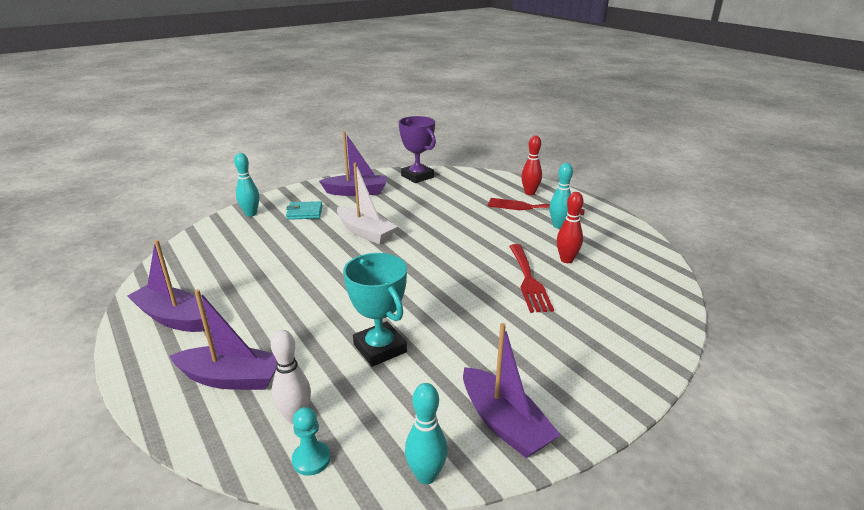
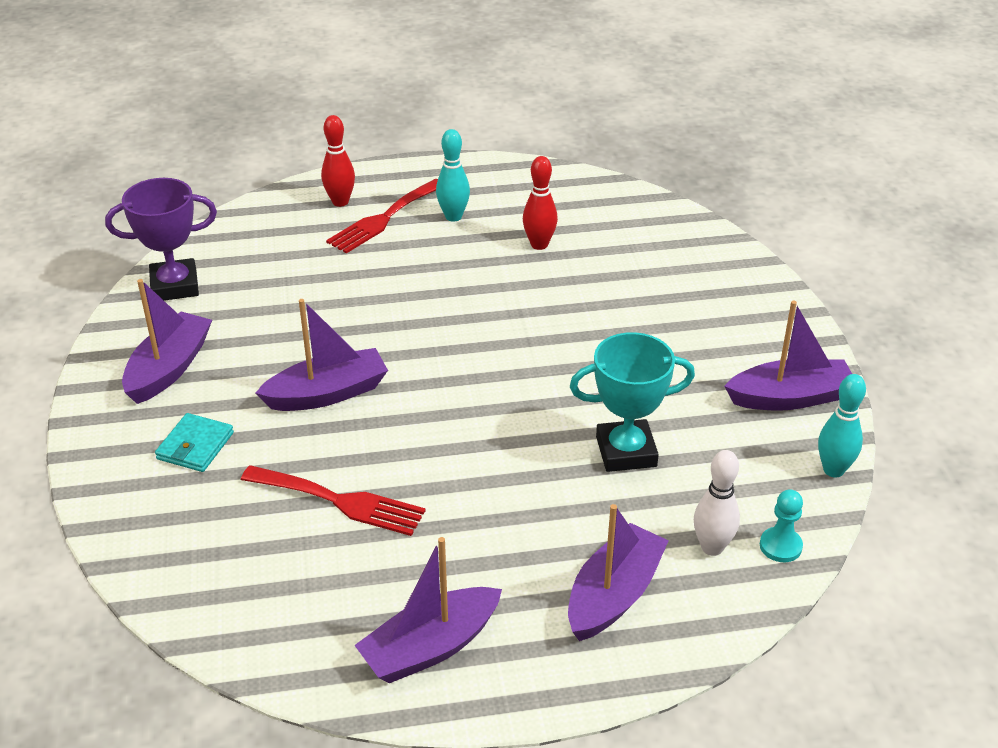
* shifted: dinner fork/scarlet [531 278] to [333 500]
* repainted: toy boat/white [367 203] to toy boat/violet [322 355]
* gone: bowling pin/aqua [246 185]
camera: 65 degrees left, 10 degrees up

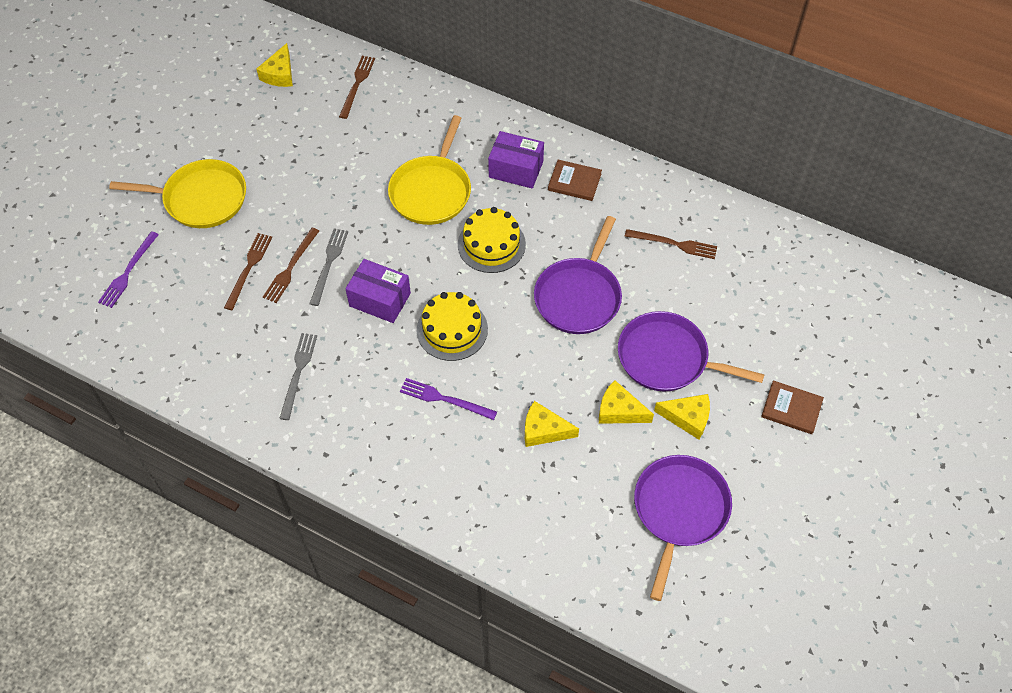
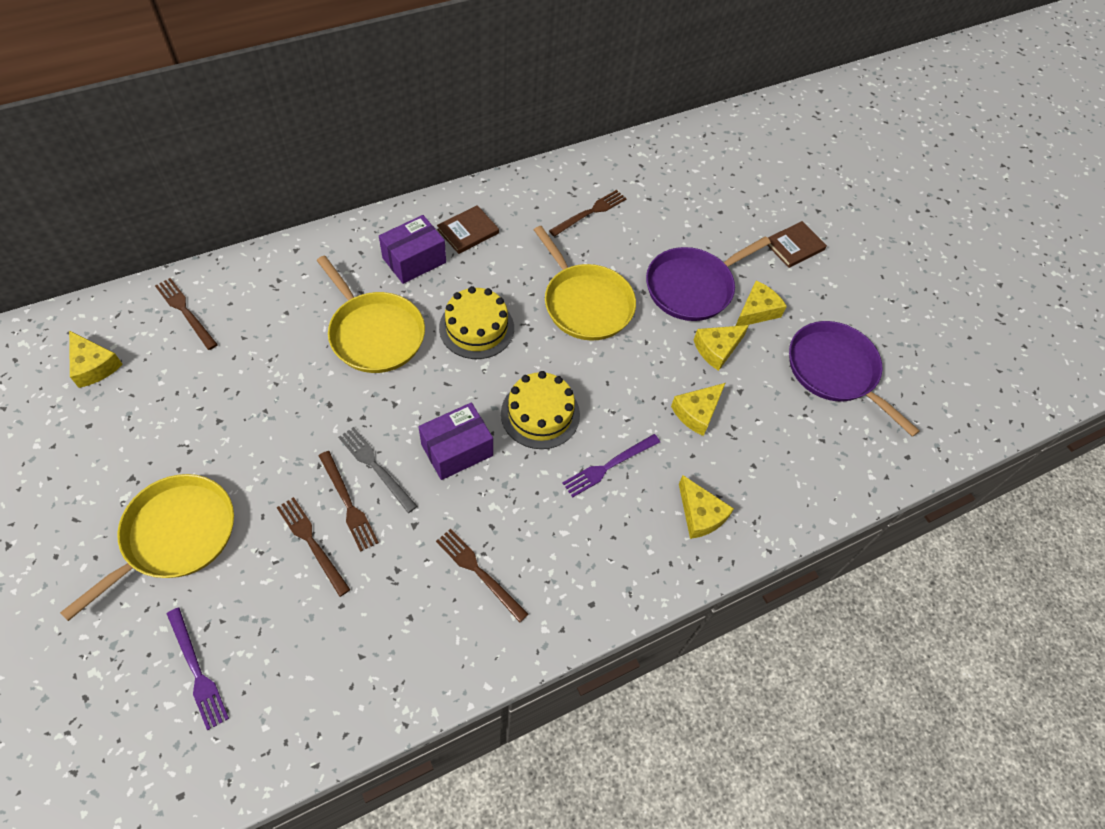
* repainted: dinner fork/ash-grey [298 376] to dinner fork/russet [482 576]
* repainted: skillet/violet [578 275] to skillet/yellow [585 283]
* new: piece of cheese/yellow [706 507]
camera: 60 degrees left, 0 degrees up

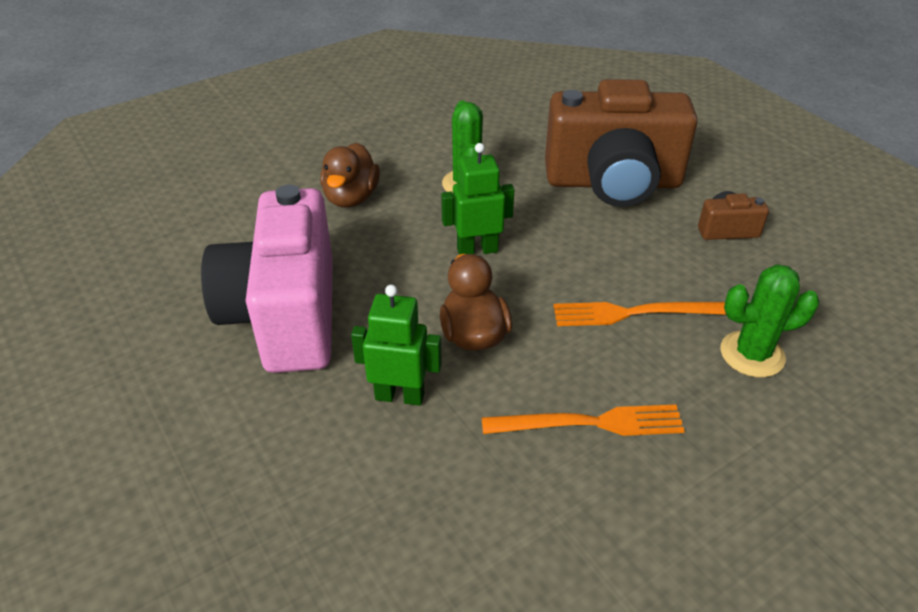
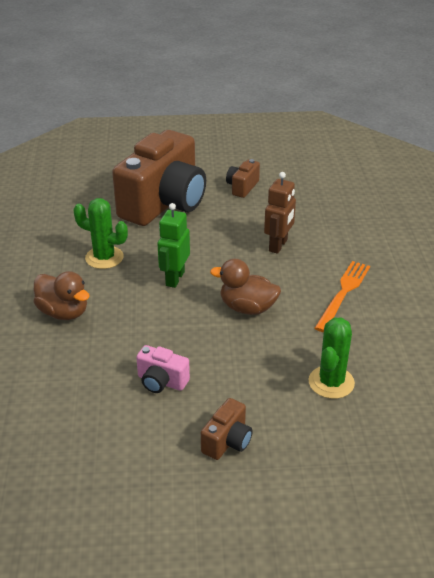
* scaled: compact camera/rose-pink [267 278] = [163 369] x0.41
* new: compact camera/russet [227 429]
* swapped: dinner fork/bright orange [639 314] to robot/russet [280 213]
* shifted: cactus/emerald [770 320] to [331 358]
* gone: robot/emerald [396 345]
camera: 60 degrees left, 5 degrees down

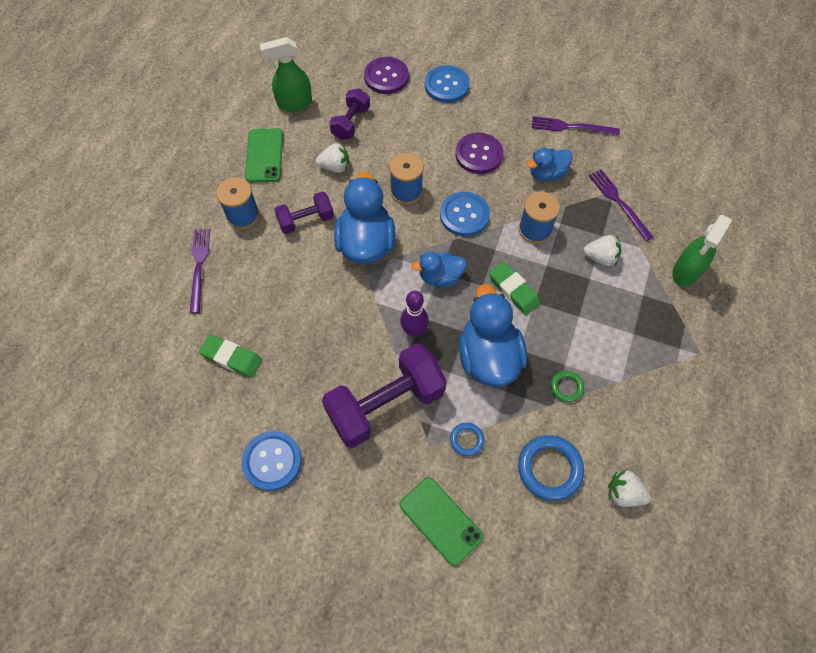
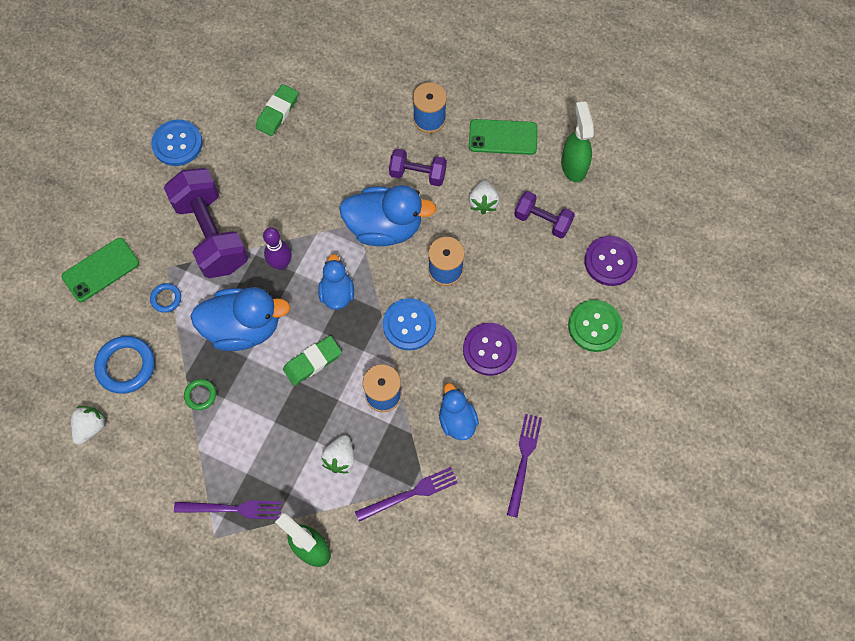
* shifted: dinner fork/violet [200 271] to [228 509]
* rotated: free weight/violet [304 212] = [418 167] 60 degrees counterclockwise
* repainted: shirt button/cobalt [447 84] to shirt button/emerald [595 326]
camera: 95 degrees right, 5 degrees up

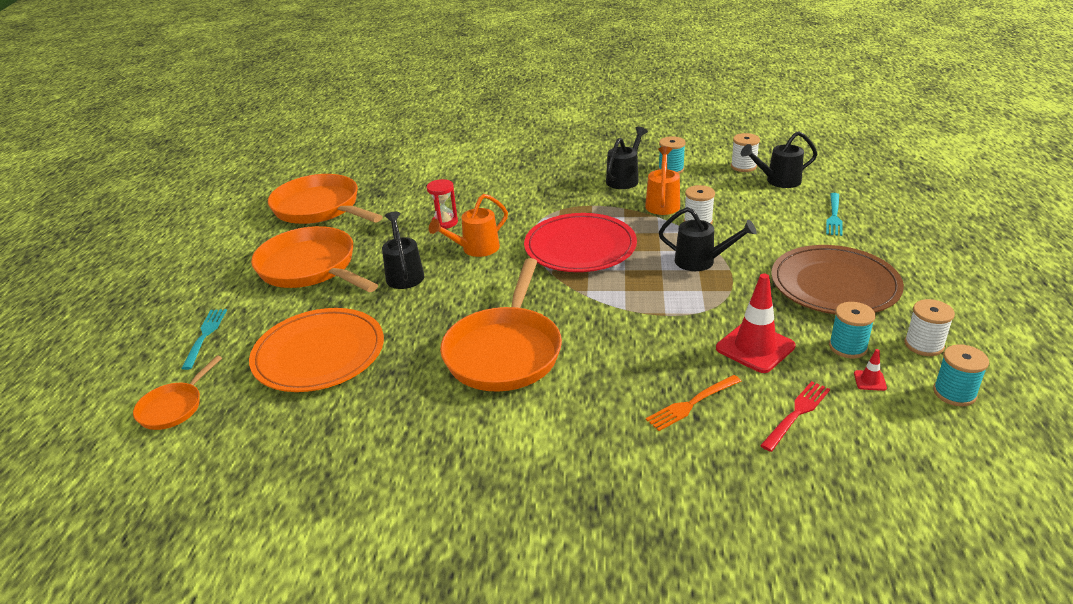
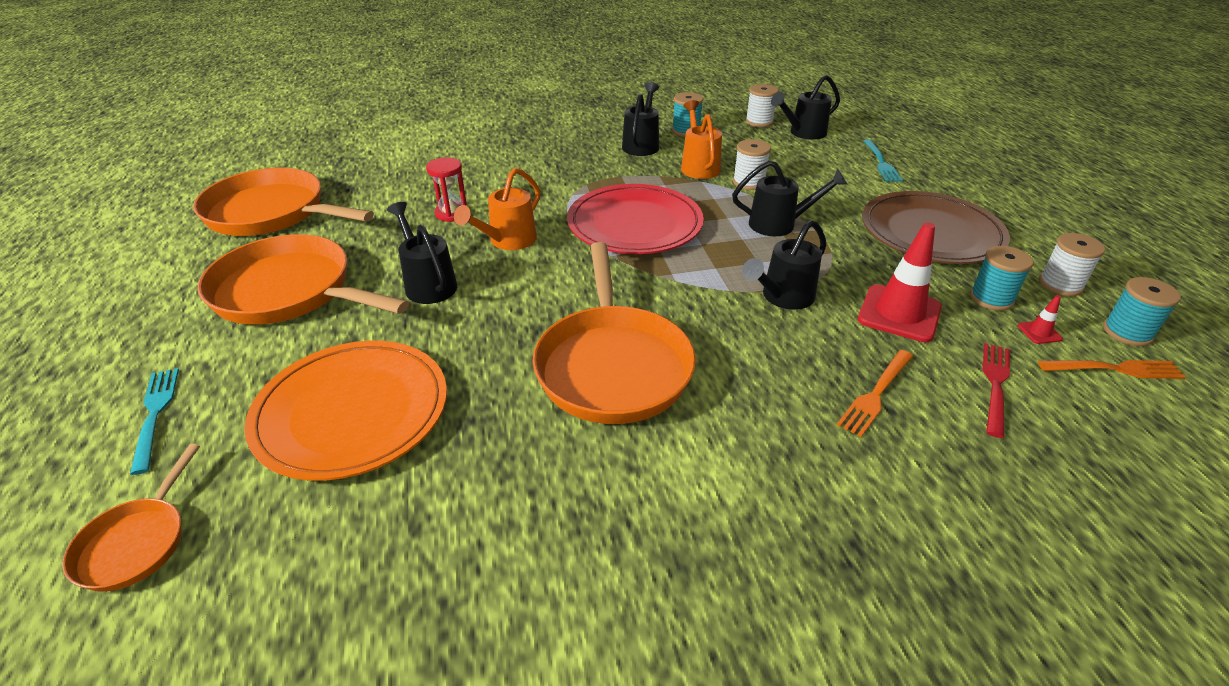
* new: sprinkling can/black [784 265]
* new: dinner fork/bright orange [1112 369]
camera: 20 degrees left, 5 degrees up

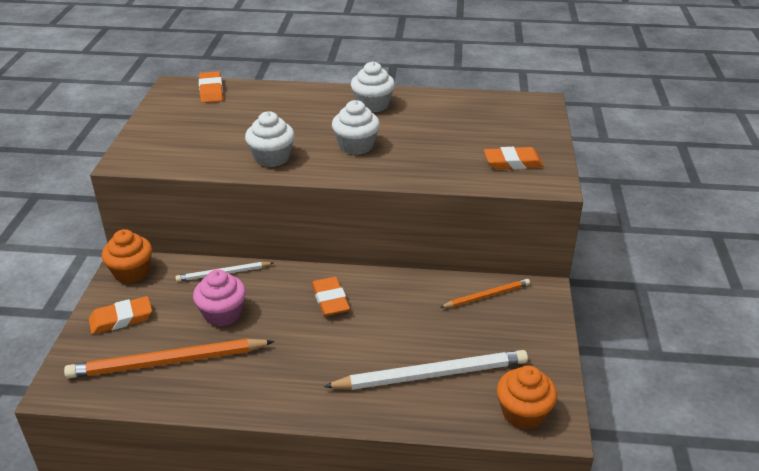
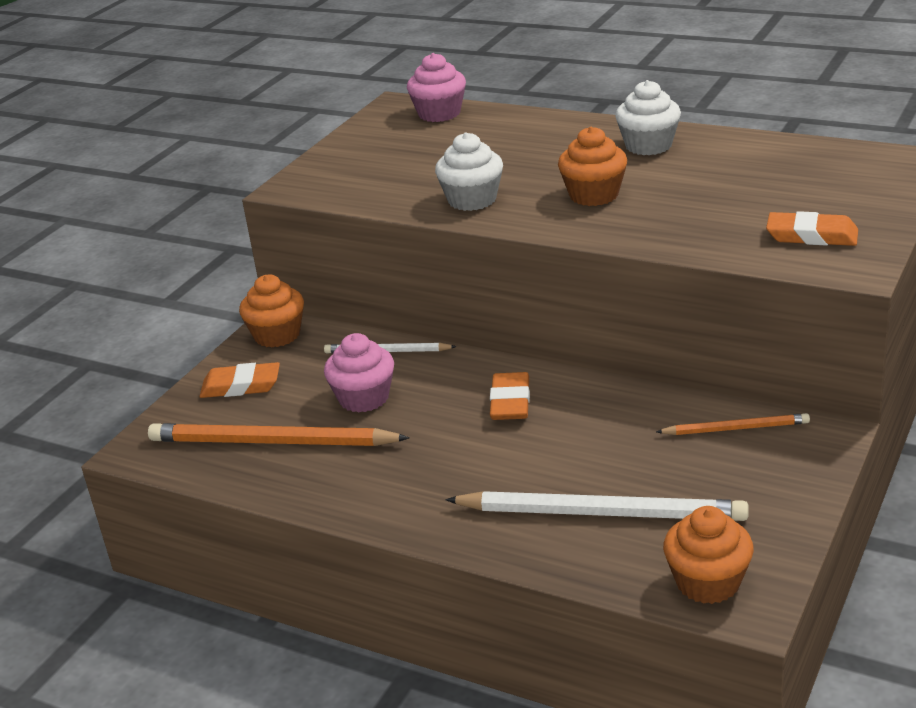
* swapped: eraser/bright orange [211 87] to cupcake/rose-pink [436 87]
* repainted: cupcake/white [356 127] to cupcake/bright orange [592 166]
camera: 25 degrees right, 5 degrees down

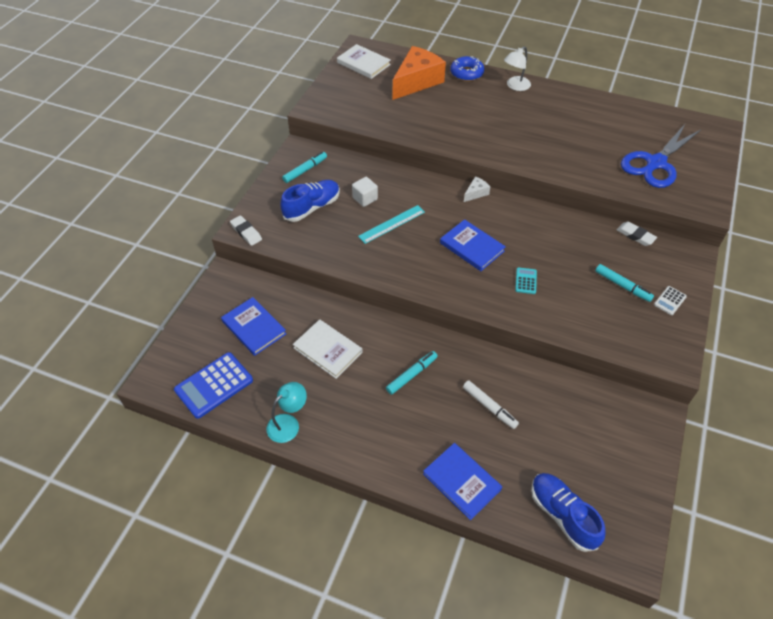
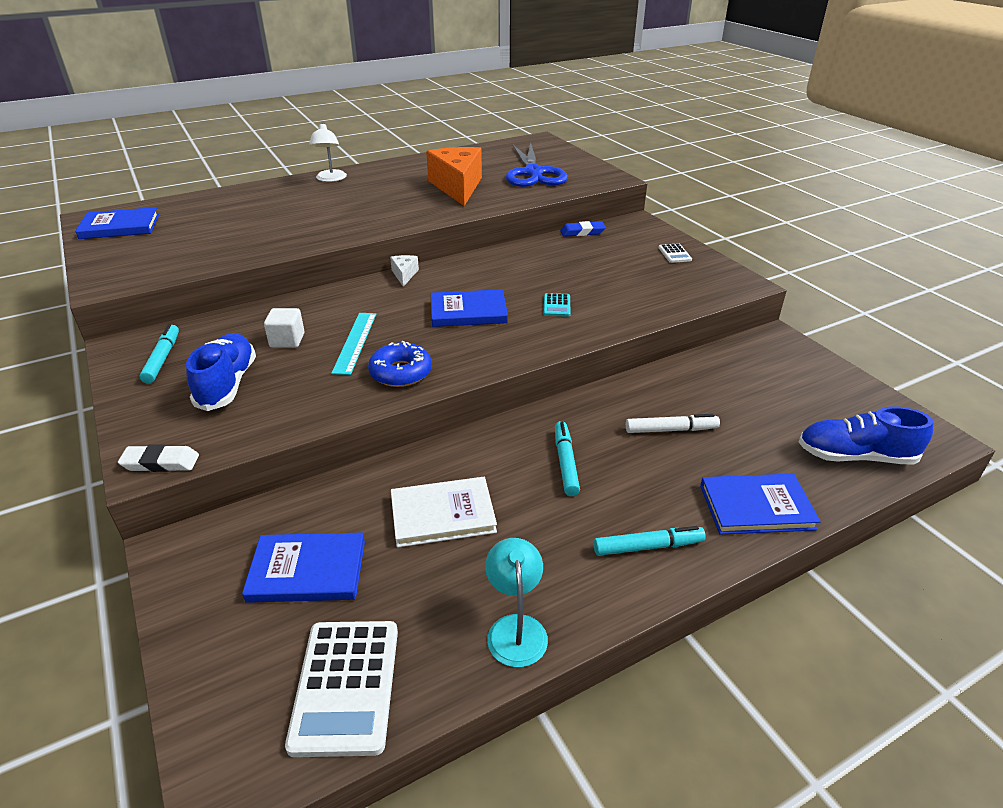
* repainted: hardcover/white [364 61] to hardcover/cobalt [117 223]
* repainted: calculator/cobalt [213 385] to calculator/white [341 689]
* shifted: doughnut/cobalt [467 68] to [400 364]
* shifted: piece of cheese/bright orange [419 73] to [454 176]
* rotated: calculator/aqua [526 280] = [557 305] 135 degrees counterclockwise
* repainted: eraser/white [637 234] to eraser/cobalt [583 229]
* shifted: felt pen/aqua [624 283] to [650 541]
camera: 50 degrees left, 15 degrees down

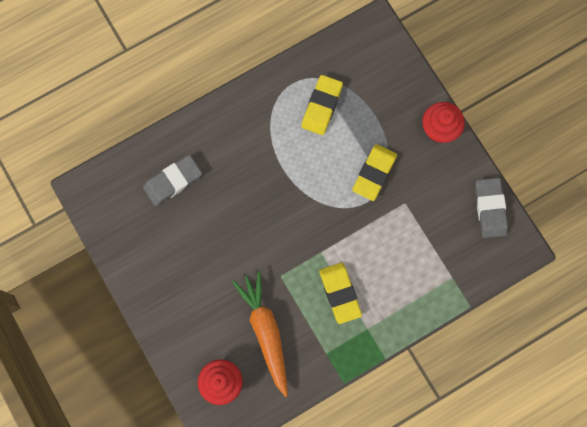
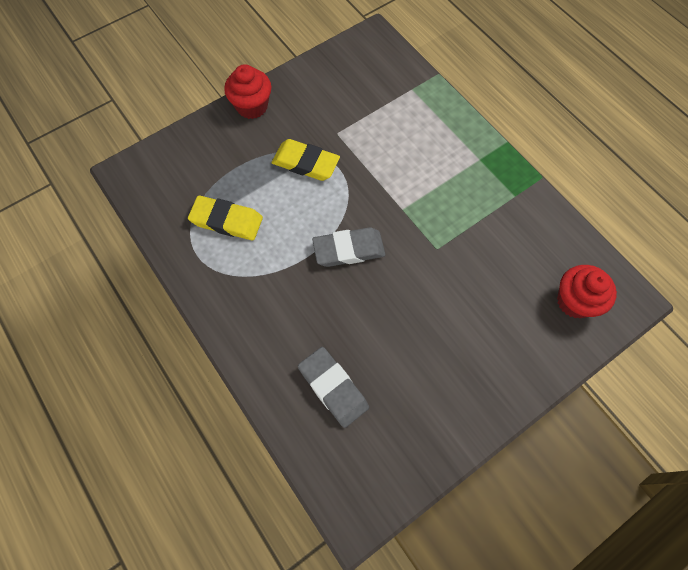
* shifted: eraser/ash-grey [491 208] to [348 247]
* gone: toy carrot/bright orange [260 334]
* gone: eraser/yellow [341 293]
camera: 95 degrees left, 10 degrees down

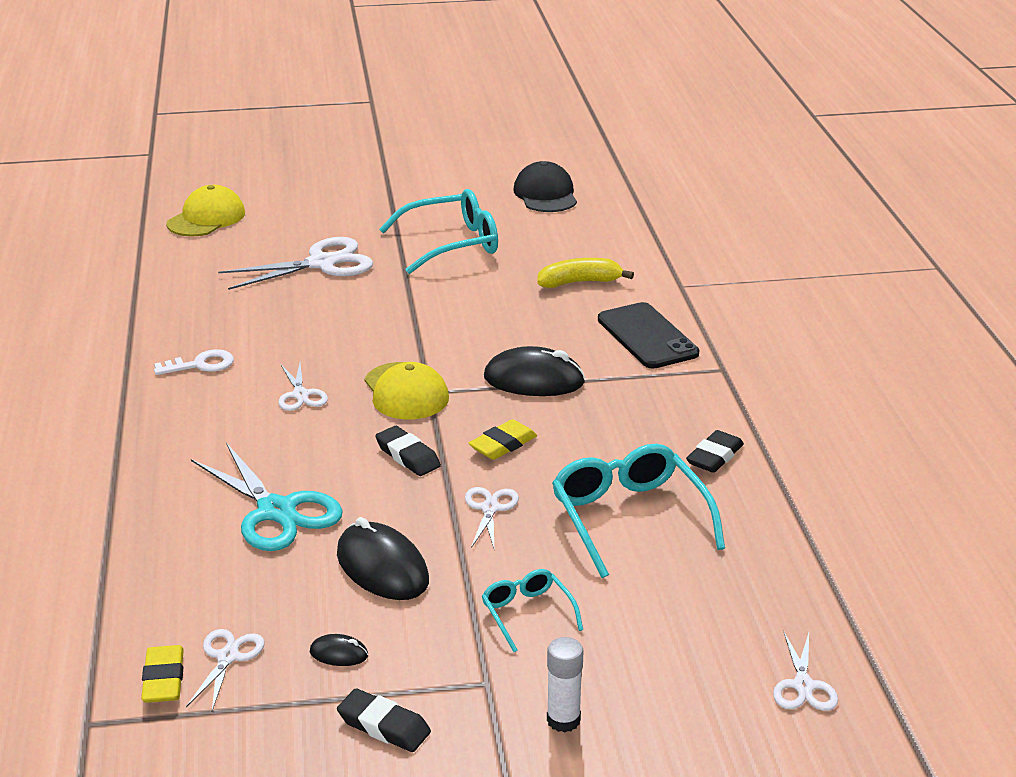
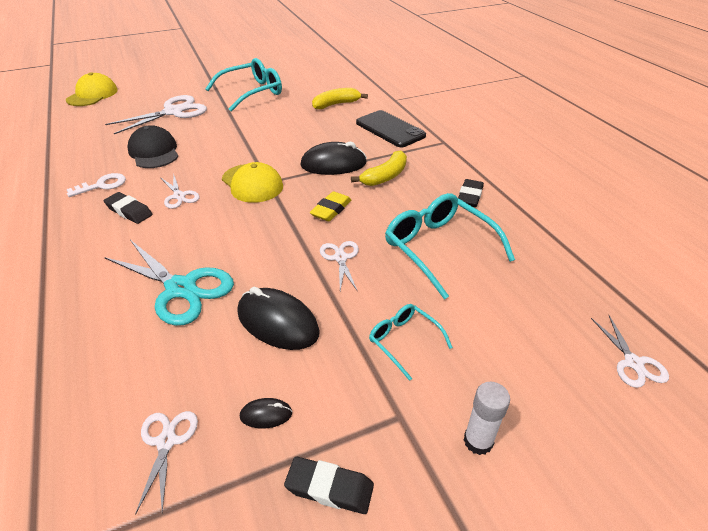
* shifted: eraser/black [408 451] to [128 208]
* shifted: peaked cap/black [545 186] to [153 146]
* new: banana/yellow [379 168]
* gone: eraser/yellow [162 674]
camera: 15 degrees left, 10 degrees up

